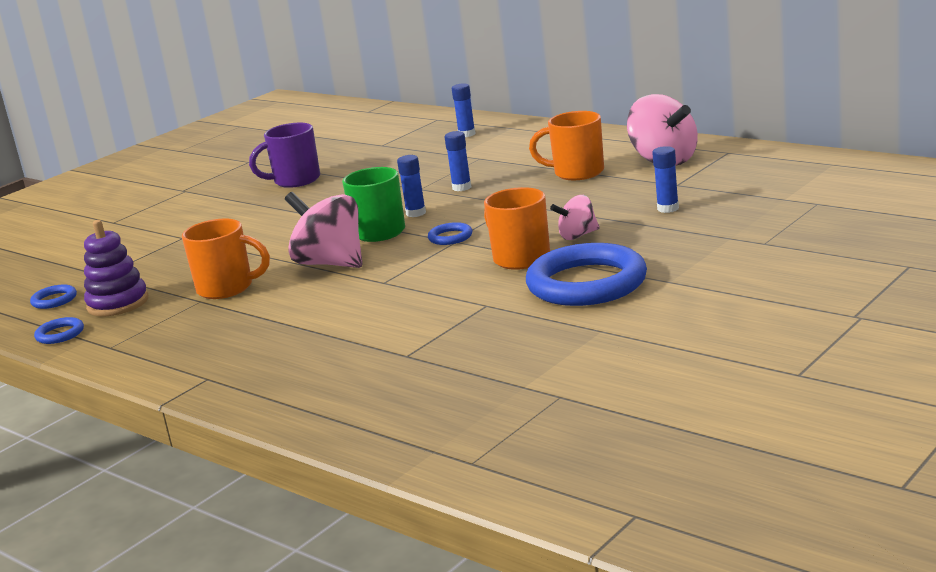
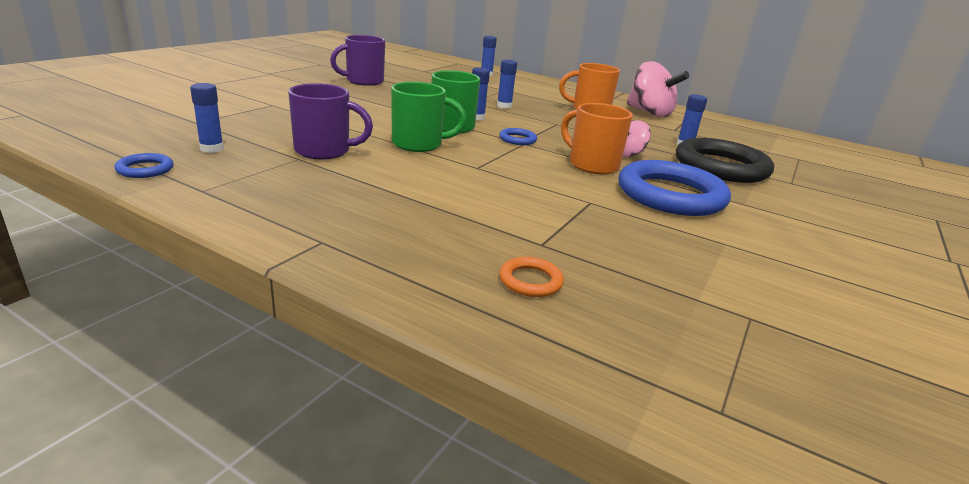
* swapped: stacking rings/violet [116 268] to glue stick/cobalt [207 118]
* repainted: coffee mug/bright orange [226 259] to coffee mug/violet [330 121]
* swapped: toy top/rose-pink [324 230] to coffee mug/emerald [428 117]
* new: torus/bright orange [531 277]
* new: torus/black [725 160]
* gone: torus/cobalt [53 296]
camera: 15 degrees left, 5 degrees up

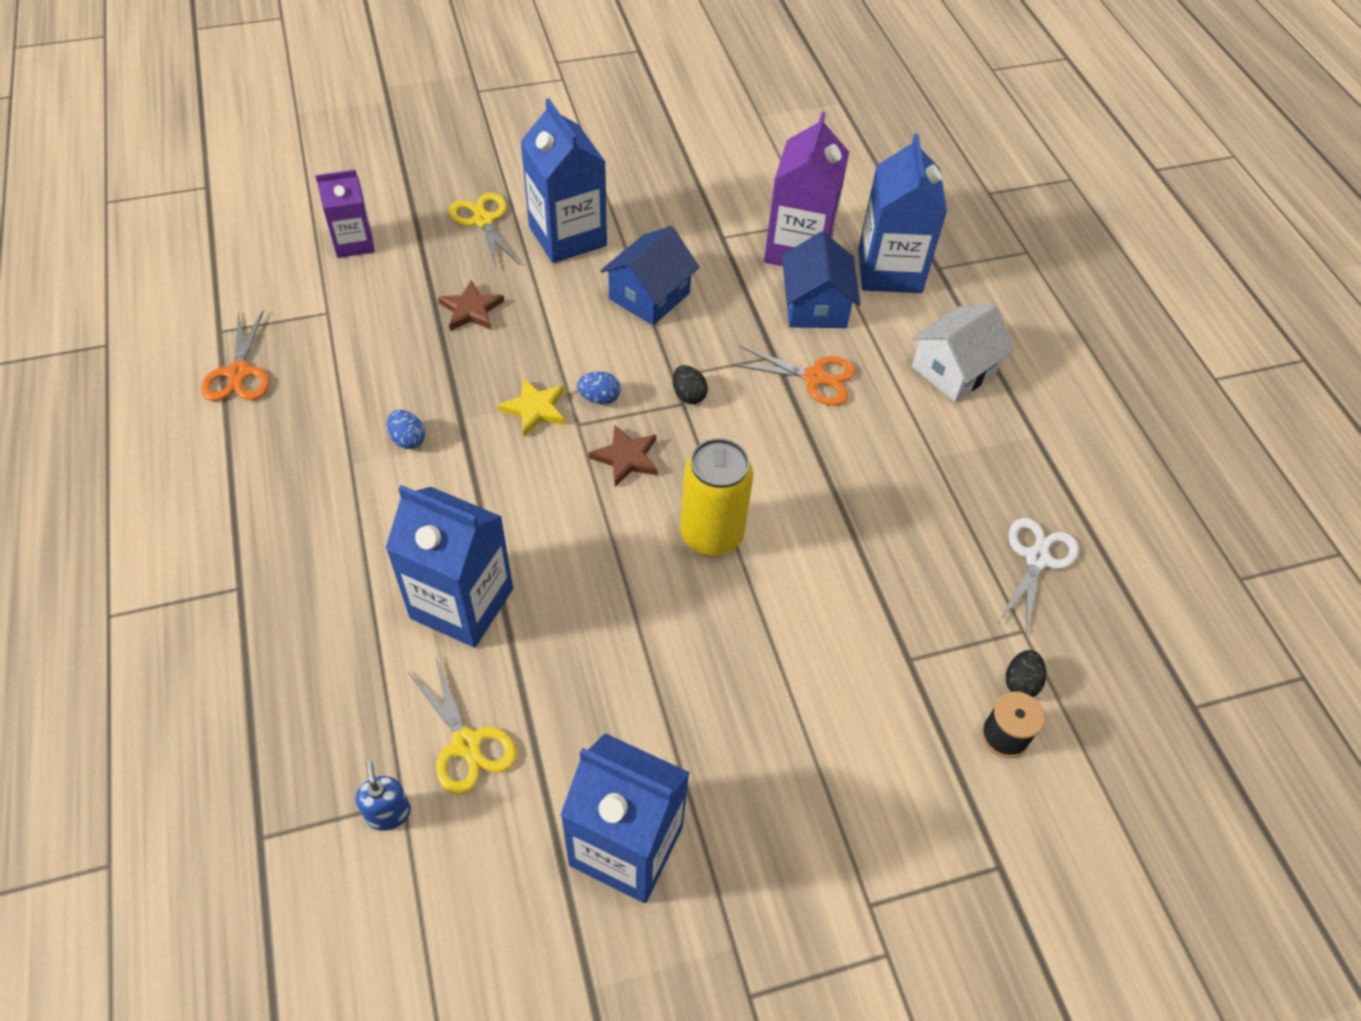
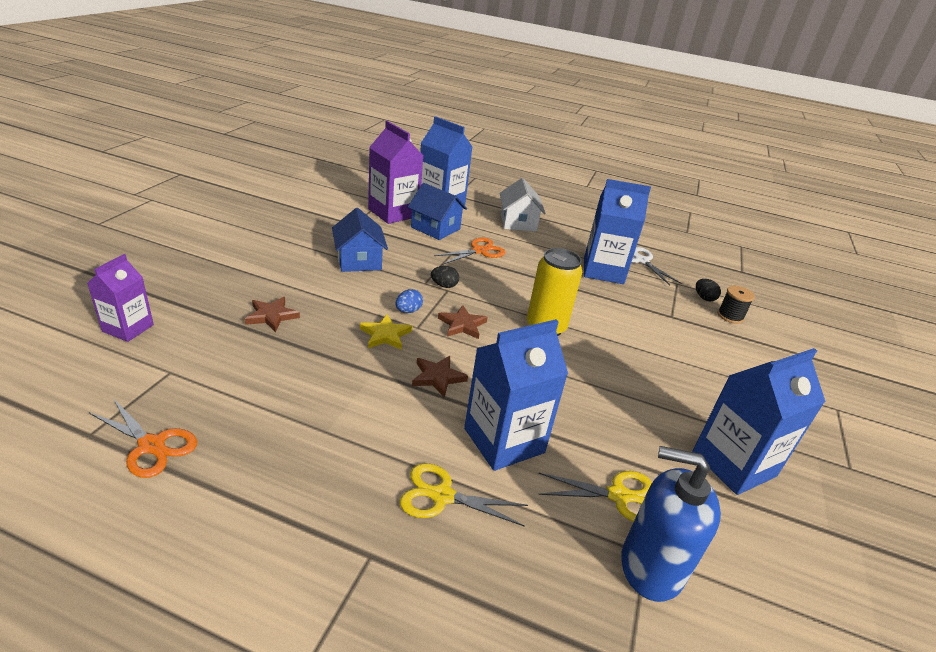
* shifted: shears/yellow [484 231] to [464 495]
* new: star/russet [440 377]
* shifted: milk carton/cobalt [563 180] to [617 231]
* scaled: soap dispenser/cobalt [383 796] = [671 524] x2.12
* gone: egg/cobalt [406 429]
camera: 55 degrees left, 20 degrees down

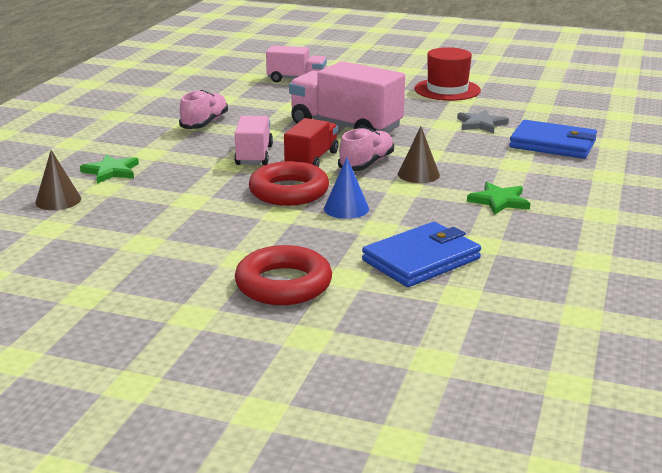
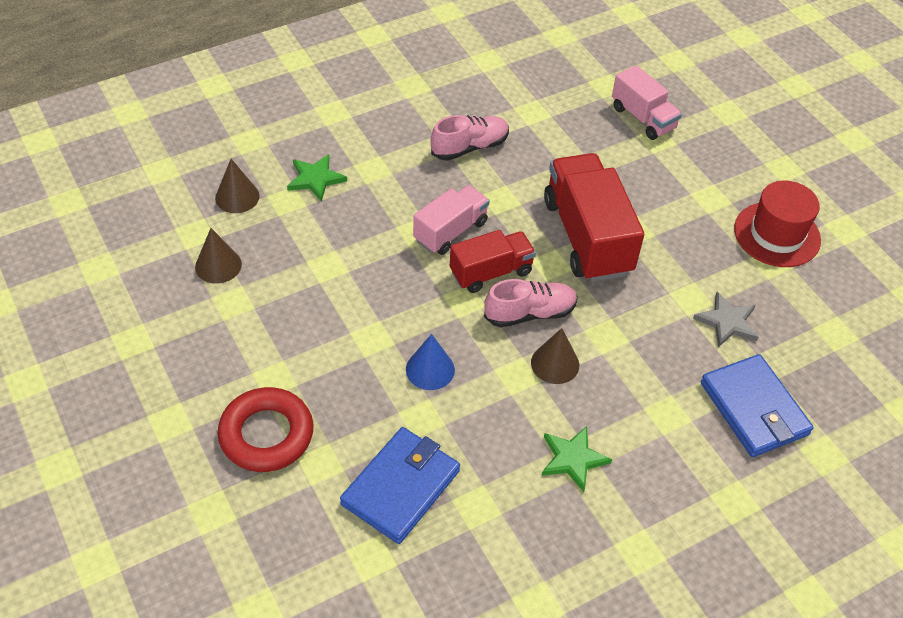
* new: solid cone/russet [218 256]
* rotated: wallet/cobalt [421 254] = [400 485] 60 degrees counterclockwise
* repainted: truck/rose-pink [347 97] to truck/scarlet [594 217]
* gone: torus/scarlet [289 183]
camera: 40 degrees right, 25 degrees up

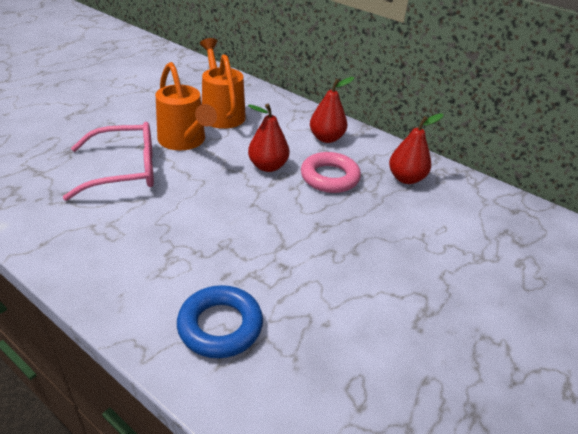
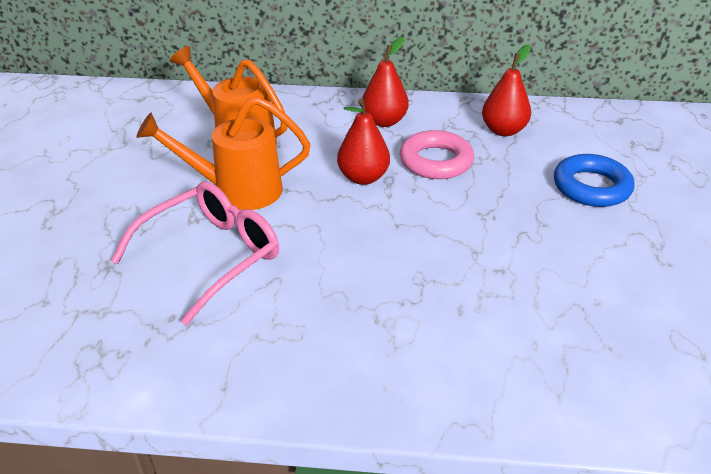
* rotated: sprinkling can/bright orange [186 106] = [223 153] 150 degrees clockwise
* shifted: torus/cobalt [220 321] to [594 180]
camera: 30 degrees left, 0 degrees up

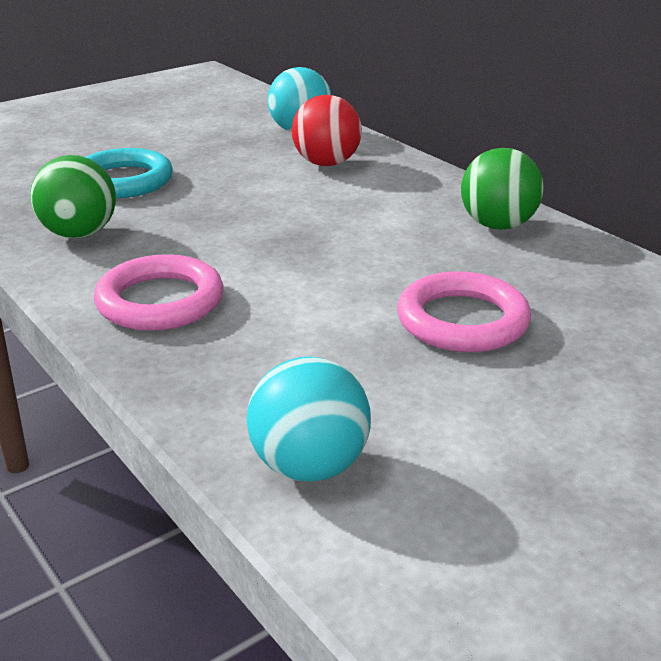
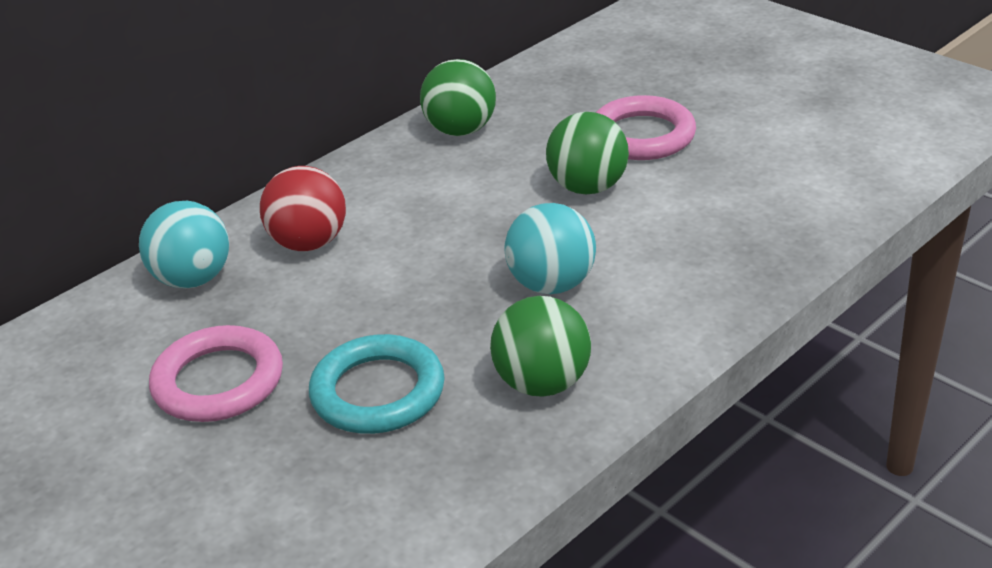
* shifted: torus/rose-pink [159 292] to [216 373]
* shifted: sphere/aqua [308 419] to [550 248]
* new: sphere/emerald [587 153]
camera: 95 degrees left, 5 degrees up

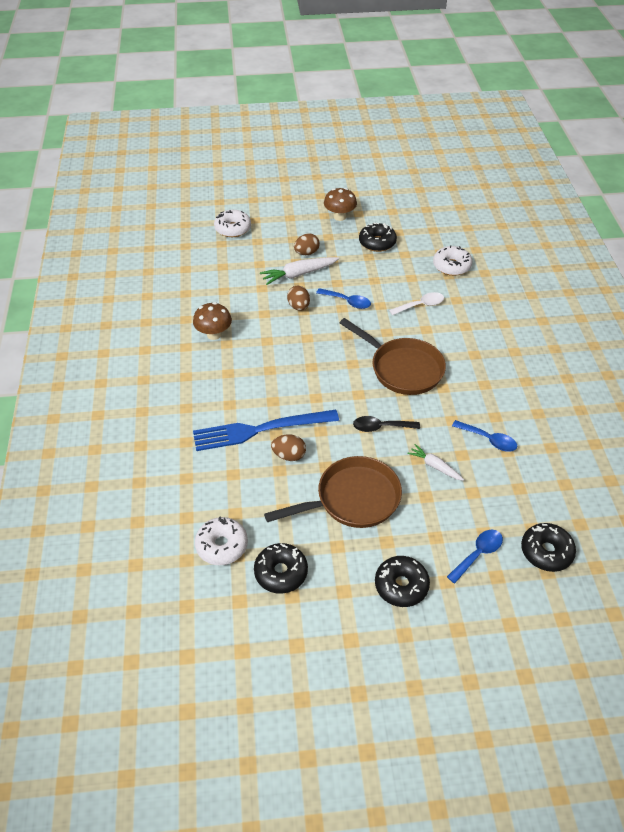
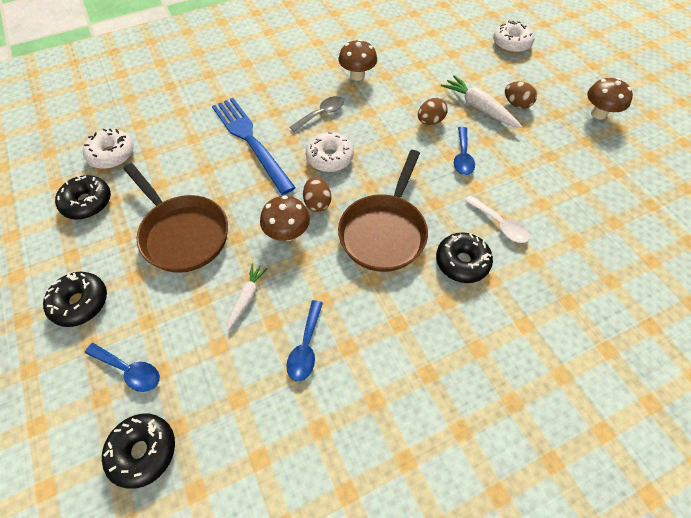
* swapped: teaspoon/black [386 424] to fungus/russet [285 218]
* new: teaspoon/ash-grey [317 114]
* shifted: egg/russet [288 448] to [317 194]
* shifted: doughnut/white [452 260] to [330 152]
* shifted: doughnut/black [378 237] to [464 257]
camera: 70 degrees right, 10 degrees up

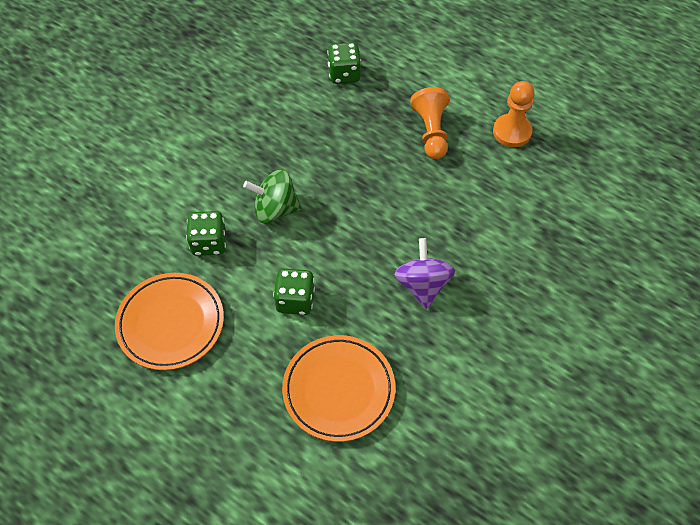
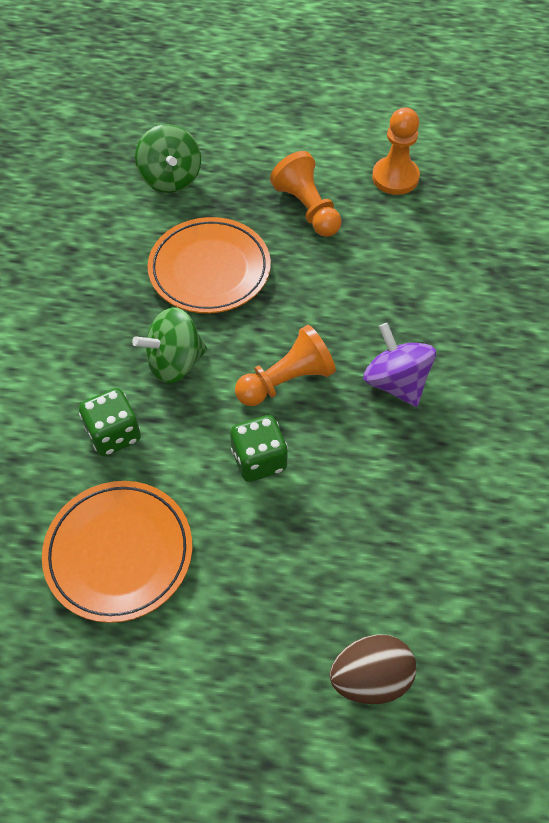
* swapped: game die/emerald [344 63] to toy top/emerald [168 158]
* shifted: dinner plate/bright orange [339 388] to [209 265]
* new: pawn/bright orange [285 365]
* new: egg/russet [373 669]
camera: 25 degrees left, 0 degrees up

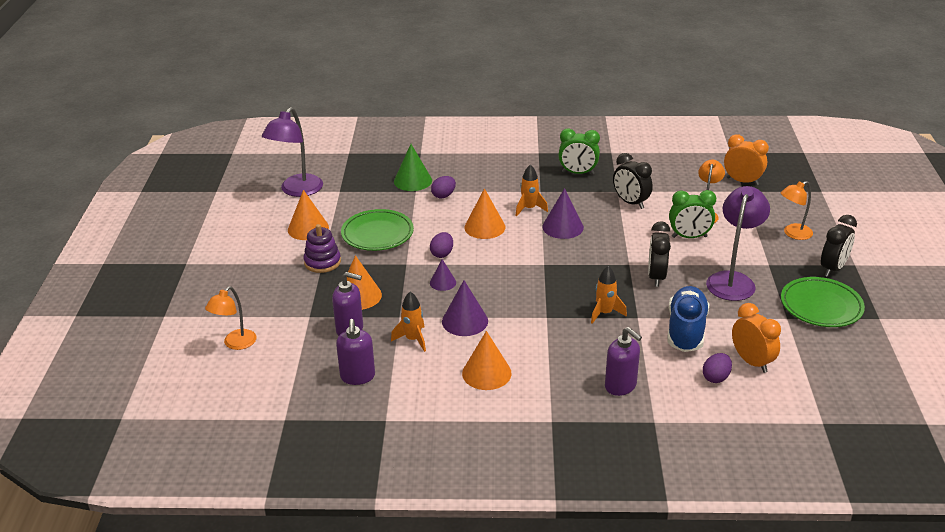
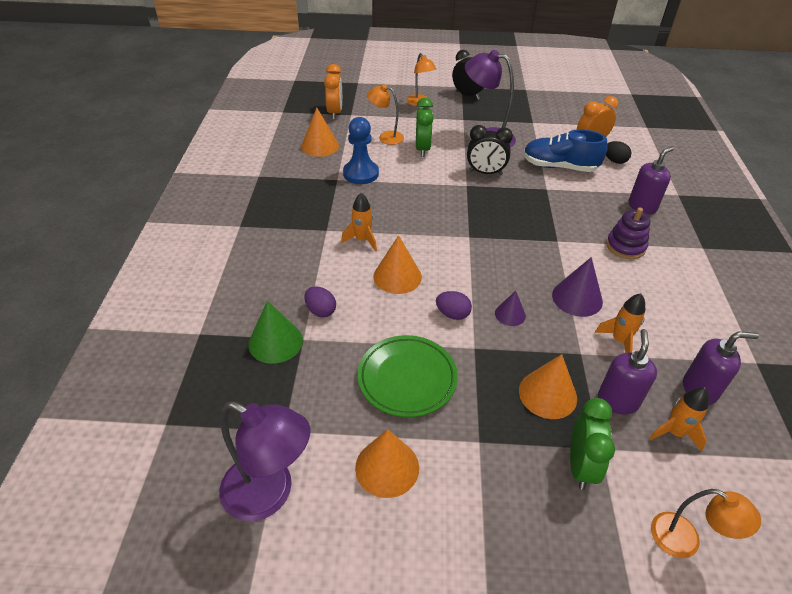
* shifted: solid cone/bright orange [487 360] to [320 132]
* rotated: bedside clock/bright orange [746 159] = [333 91] 150 degrees clockwise
* swapped: bedside clock/black [633 181] to pawn/cobalt [361 150]
* shifted: bedside clock/emerald [579 151] to [592 444]
* repainted: egg/violet [717 368] to egg/black [618 152]
* shifted: stacking rings/violet [322 248] to [628 233]
* shifted: toy rocket/bright orange [609 295] to [679 419]
* gone: solid cone/violet [563 213]
* gone: dinner plate/emerald [823 302]
camera: 90 degrees left, 10 degrees up

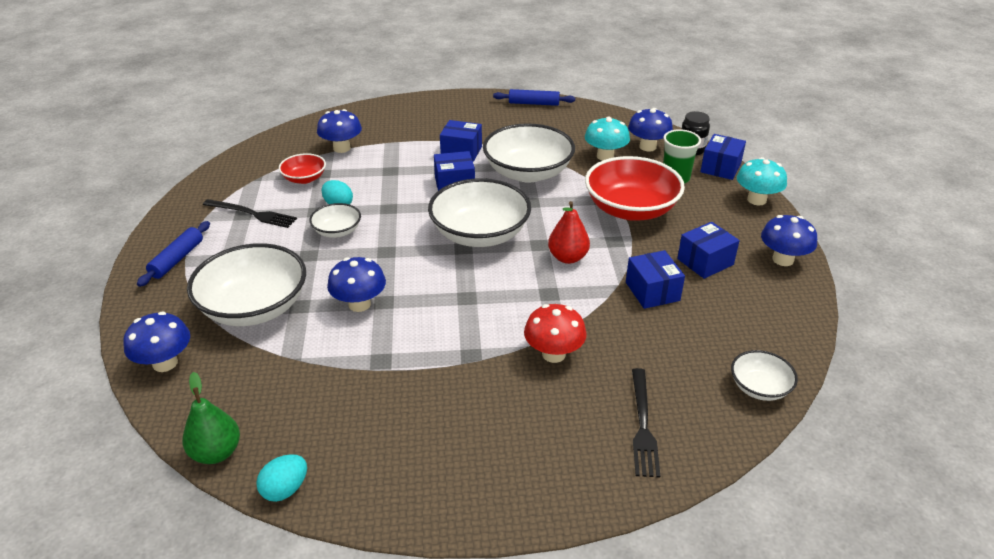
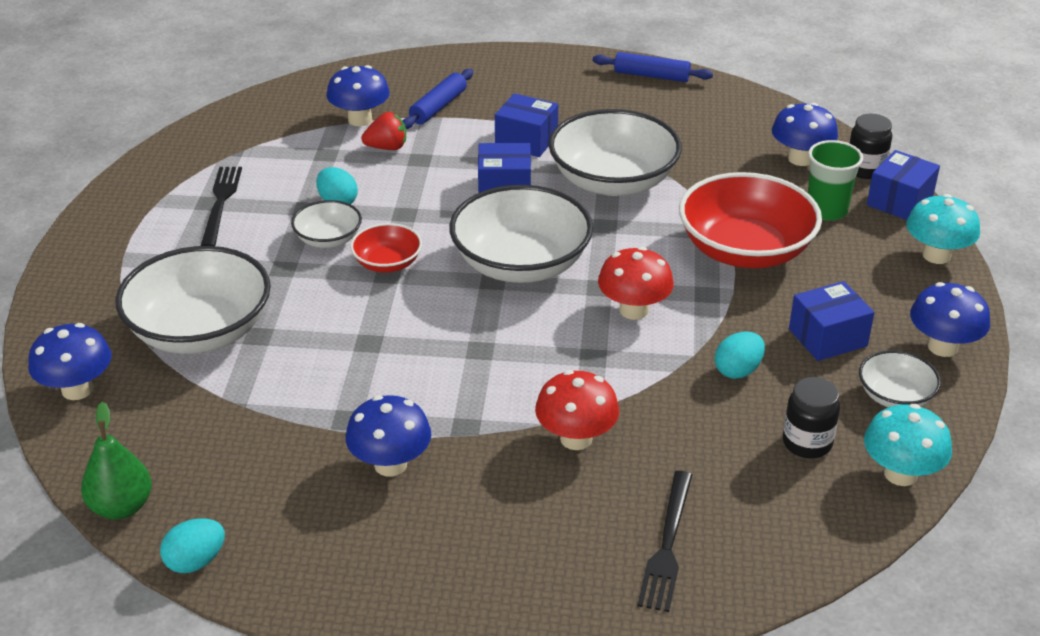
* rotated: dinner fork/black [250 213] = [221 206] 120 degrees counterclockwise
* shifted: fungus/cobalt [356 284] to [388 435]
* shifted: serving bowl/scarlet [302 168] to [386 248]
* new: berry/scarlet [383 131]
* shifted: rolling pin/cobalt [173 254] to [438 99]
* swapped: pear/scarlet [569 232] to fungus/scarlet [636 283]
* swapped: parcel/cobalt [655 279] to egg/aqua [740 355]
* new: preserve jar/black [811 417]
* shifted: serving bowl/white [764 375] to [900 378]
* shifted: fungus/aqua [607 139] to [908 445]
camera: 10 degrees right, 0 degrees up

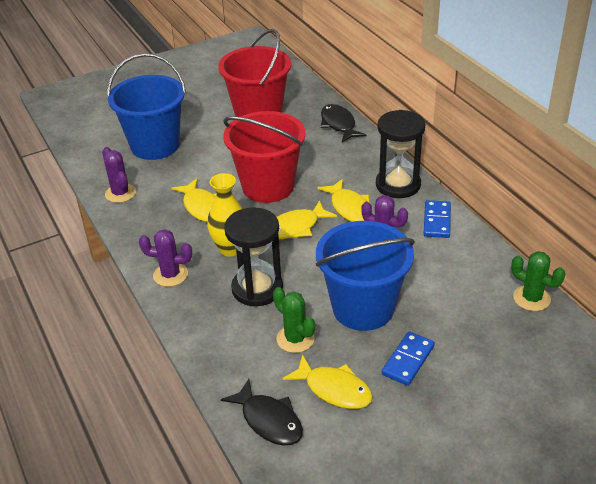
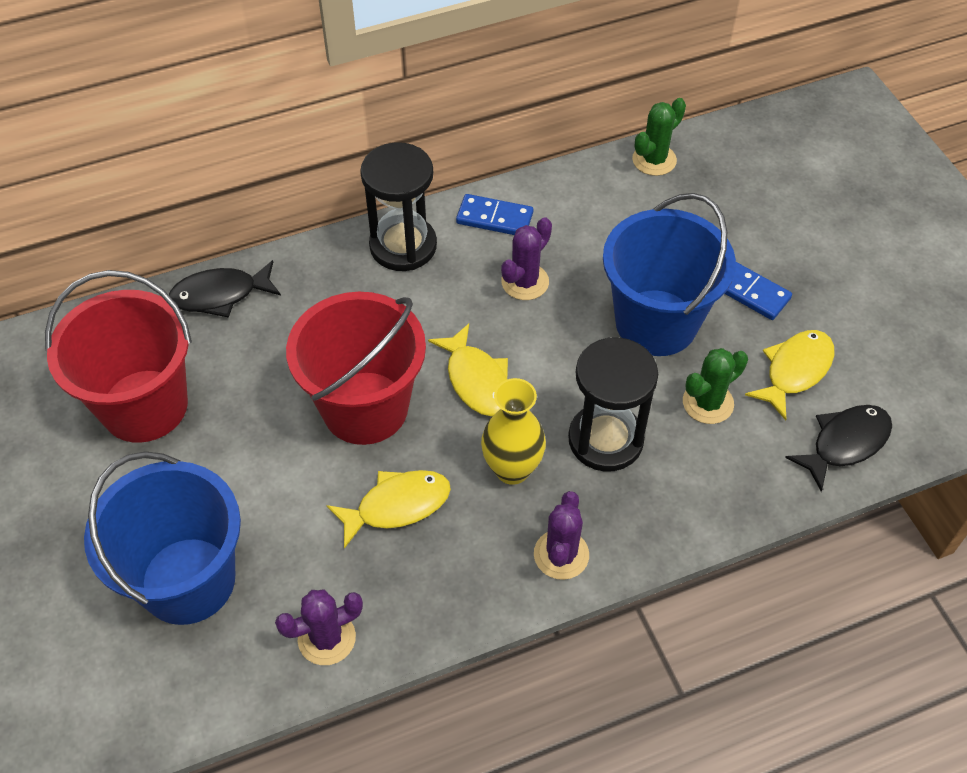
* gone: toy fish/yellow [343 200]
camera: 85 degrees left, 15 degrees up

